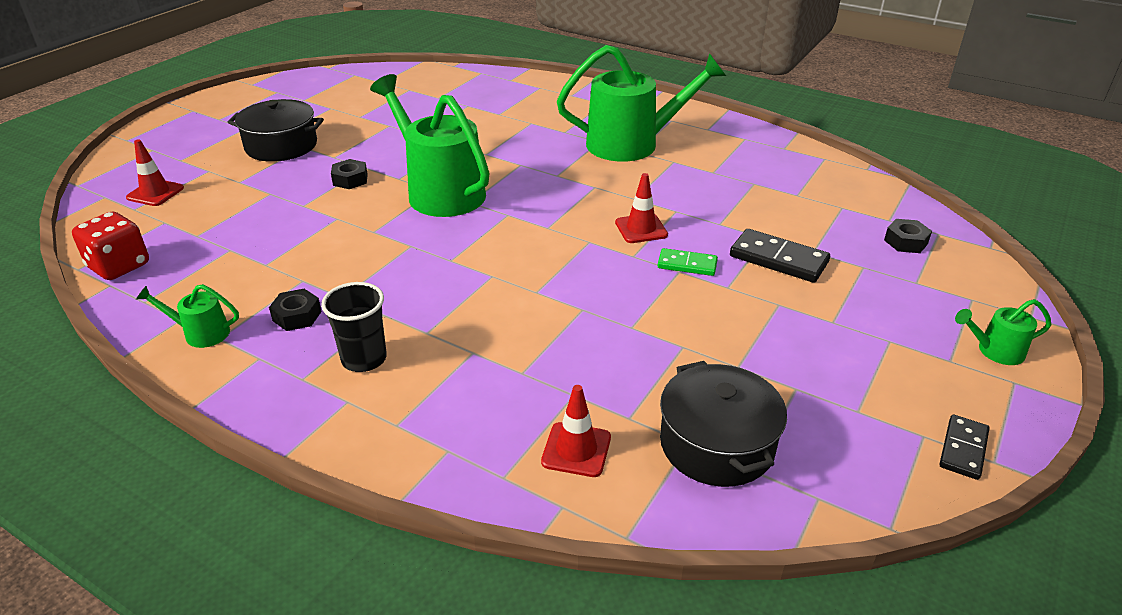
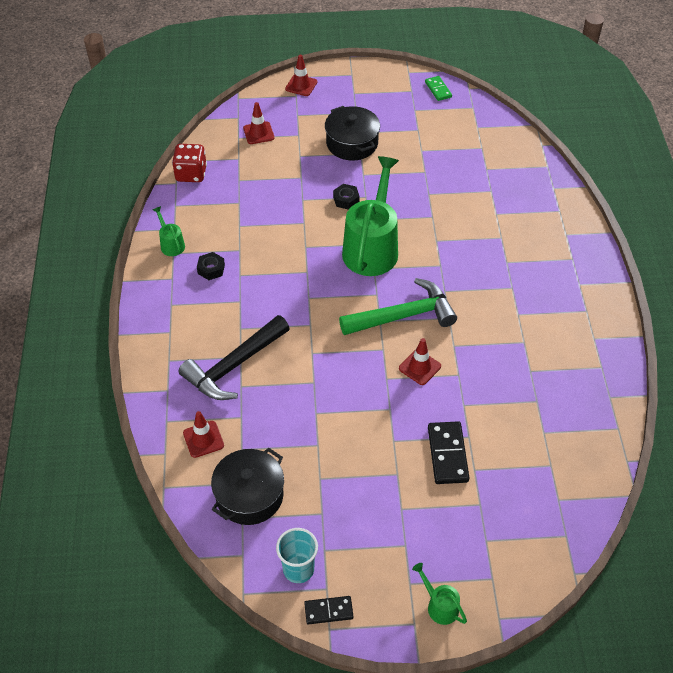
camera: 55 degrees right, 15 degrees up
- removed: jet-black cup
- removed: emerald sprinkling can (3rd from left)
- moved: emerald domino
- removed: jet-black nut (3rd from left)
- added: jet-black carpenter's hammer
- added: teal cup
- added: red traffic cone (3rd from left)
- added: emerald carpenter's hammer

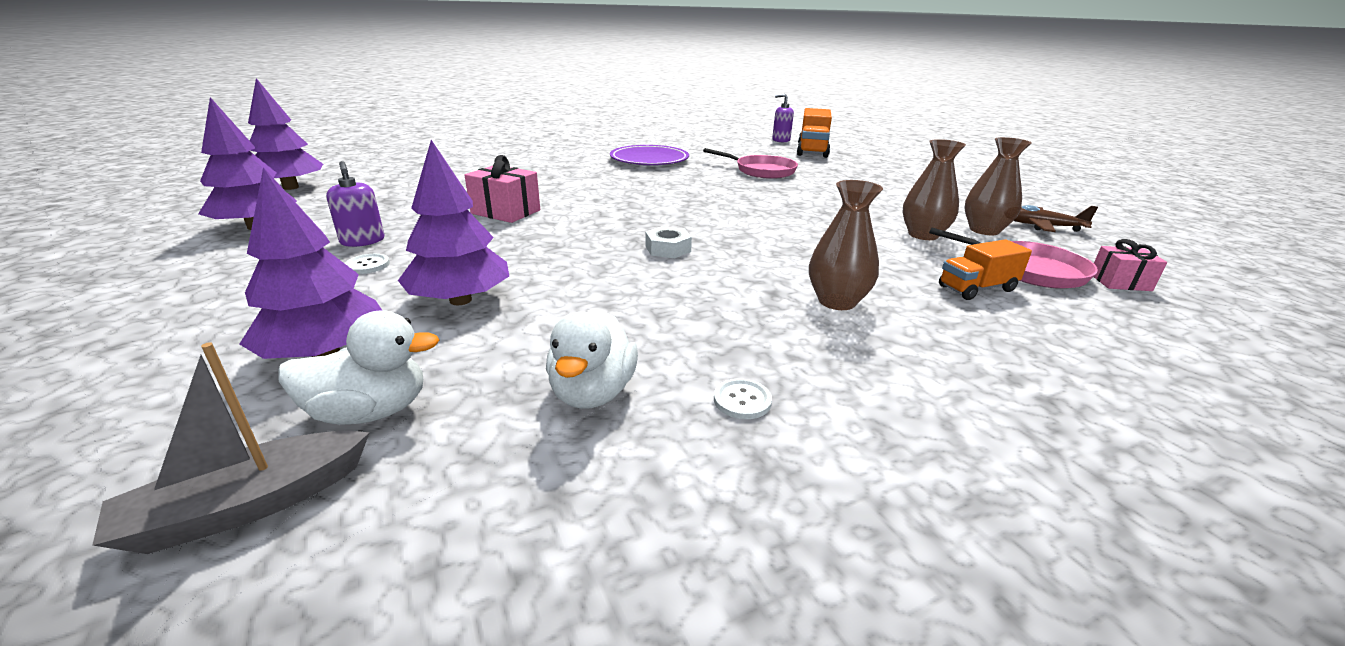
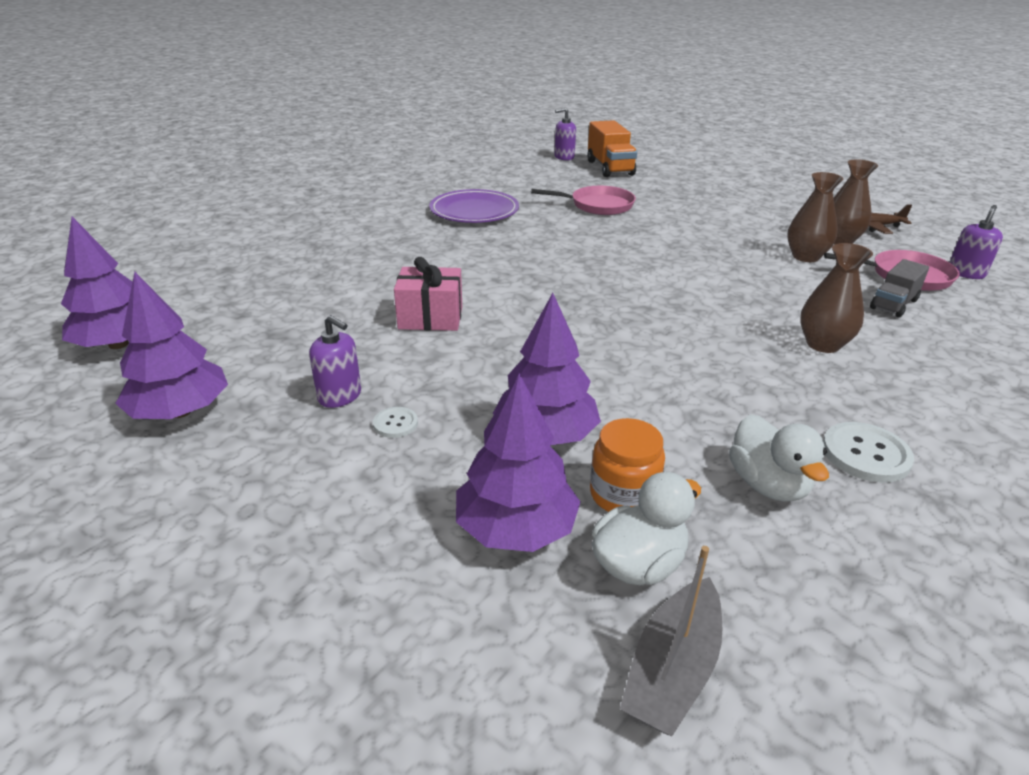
camera: 25 degrees left, 5 degrees up
- removed: white nut
- resized: white shirt button (2nd from left) x1.78
- recoloured: orange-coloured toy truck (2nd from left) to grey toy truck
- replaced: rosy wrapped gift (2nd from left) to purple soap pump (3rd from left)
- added: orange-coloured preserve jar

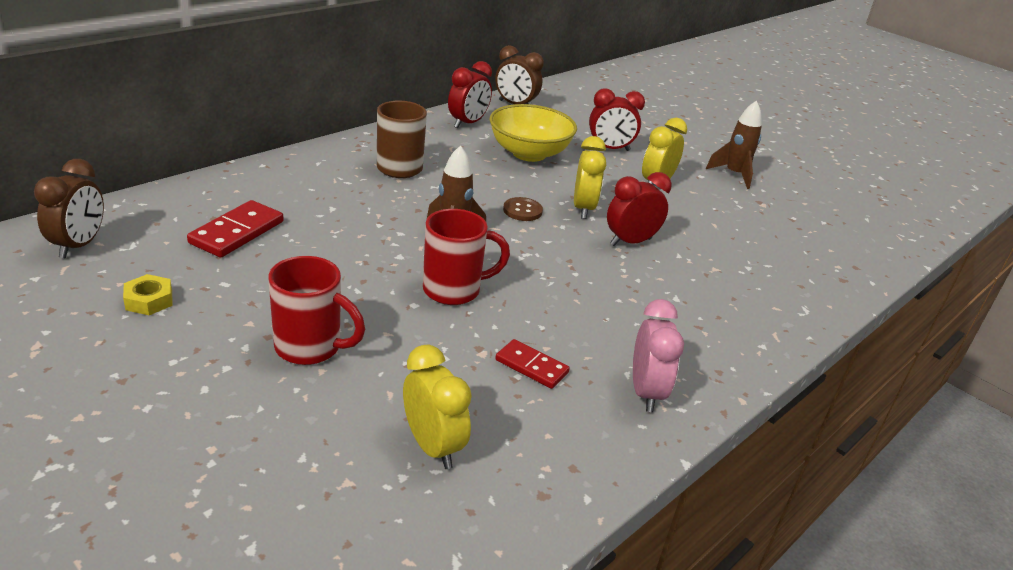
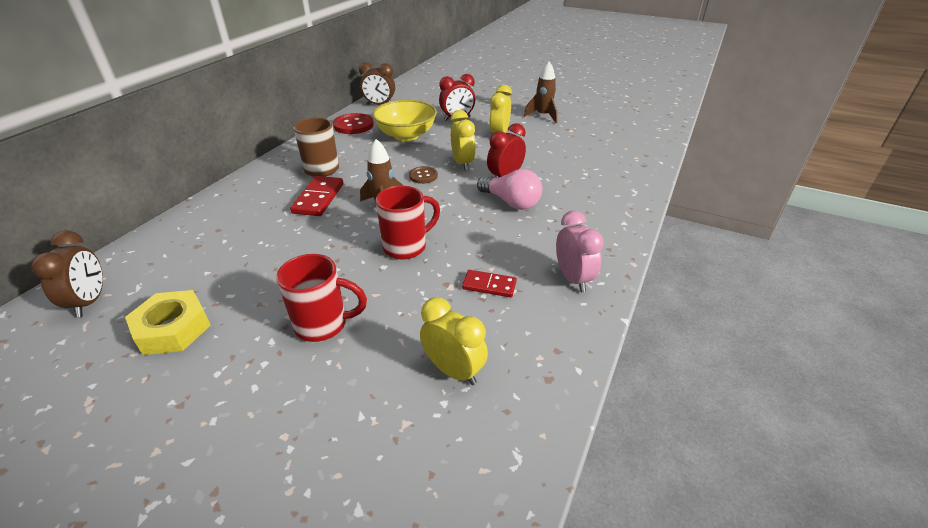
camera: 15 degrees left, 5 degrees up
- resized: golden nut x1.73
- moved: red domino (1st from left)
- replaced: red alarm clock (1st from left) to red shirt button
- added: rosy lightbulb

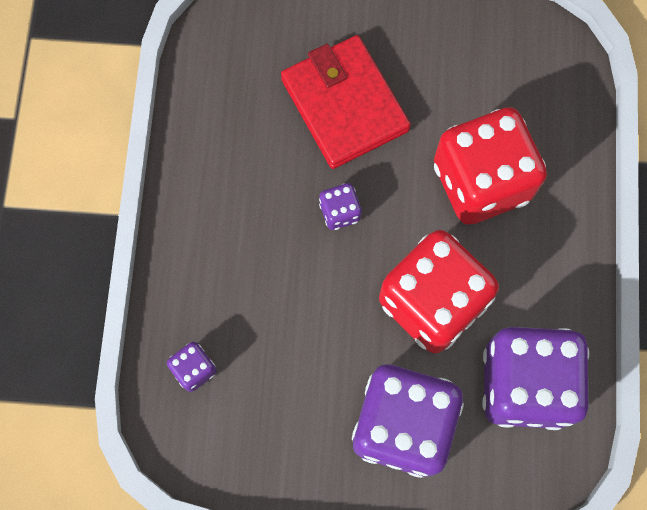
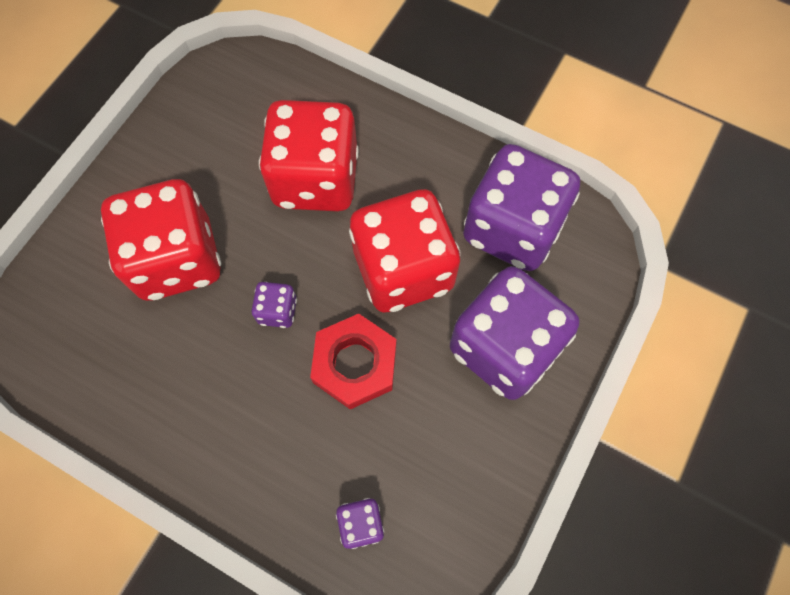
camera: 65 degrees left, 5 degrees down
- replaced: red wallet to red game die (1st from left)
- added: red nut

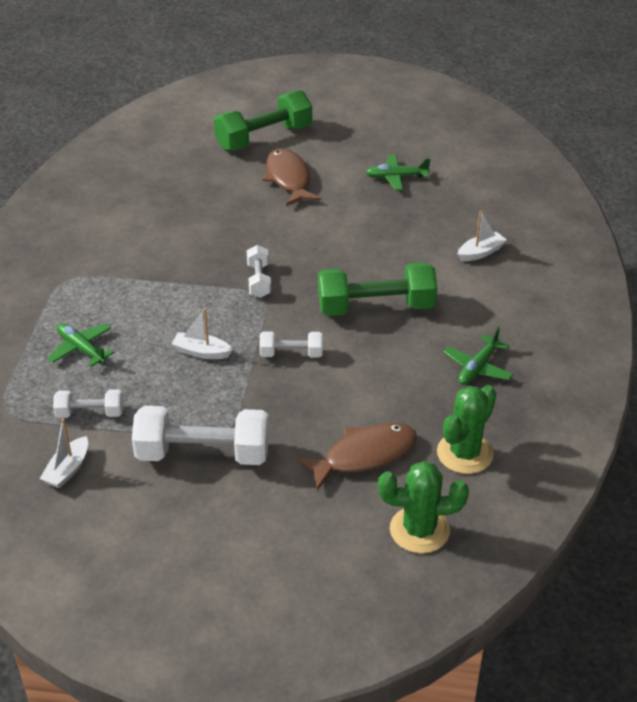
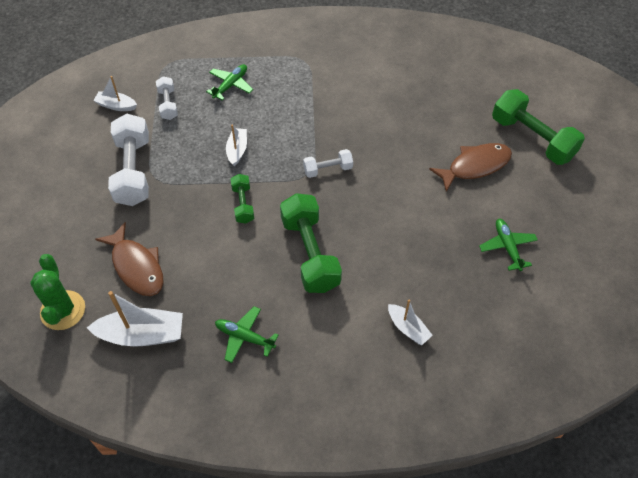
camera: 80 degrees right, 15 degrees up
- recoloured: white dumbbell (4th from left) to emerald dumbbell (1st from left)
- replaced: emerald cactus (2nd from left) to white toy boat (2nd from left)

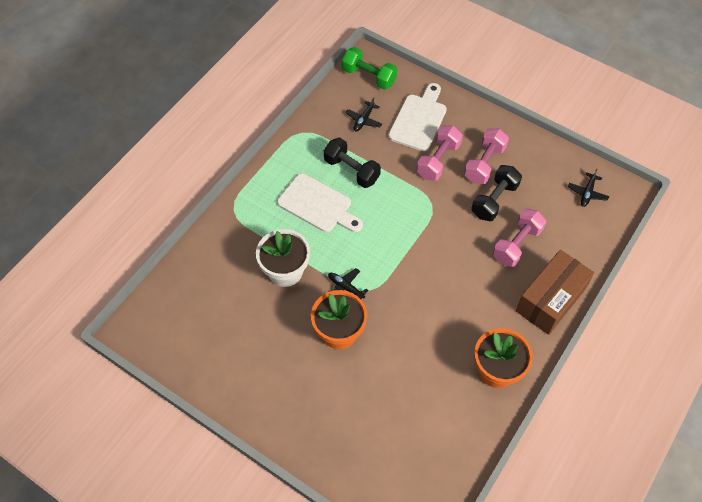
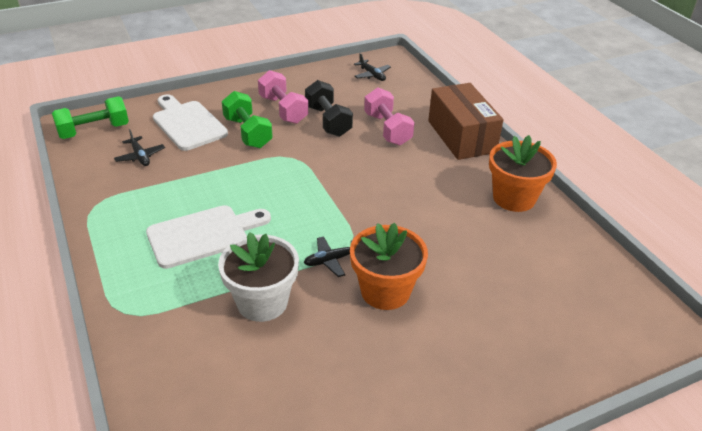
camera: 60 degrees left, 20 degrees down
- removed: jet-black dumbbell (1st from left)
- recoloured: rosy dumbbell (1st from left) to emerald dumbbell (2nd from left)

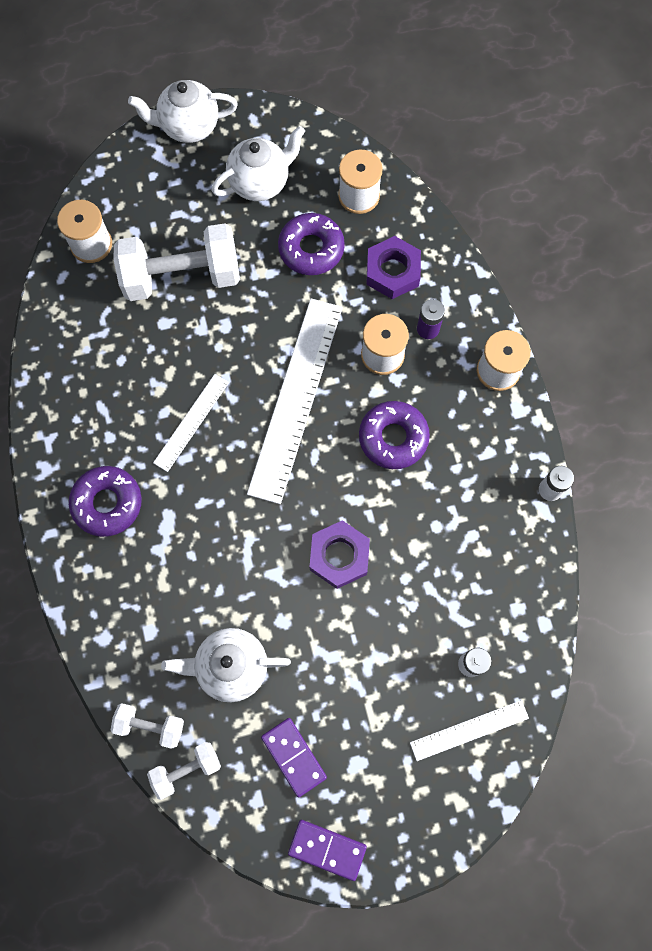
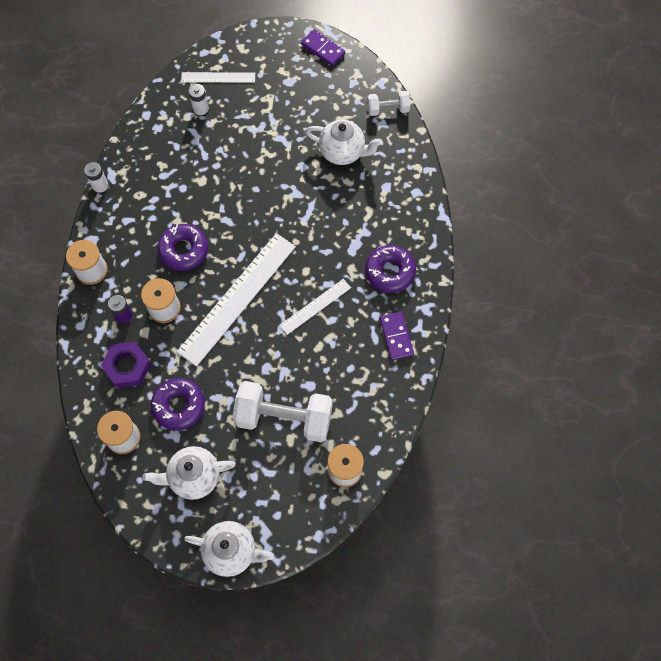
camera: 160 degrees left, 5 degrees down
- removed: white dumbbell (1st from left)
- moved: purple domino (1st from left in the first image) to purple domino (2nd from left)
- removed: purple nut (1st from left)

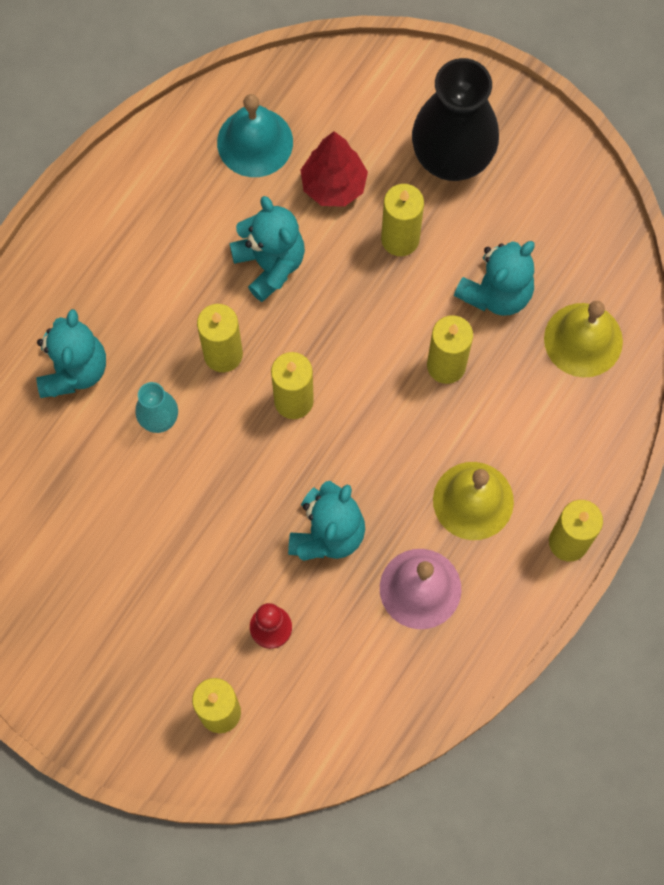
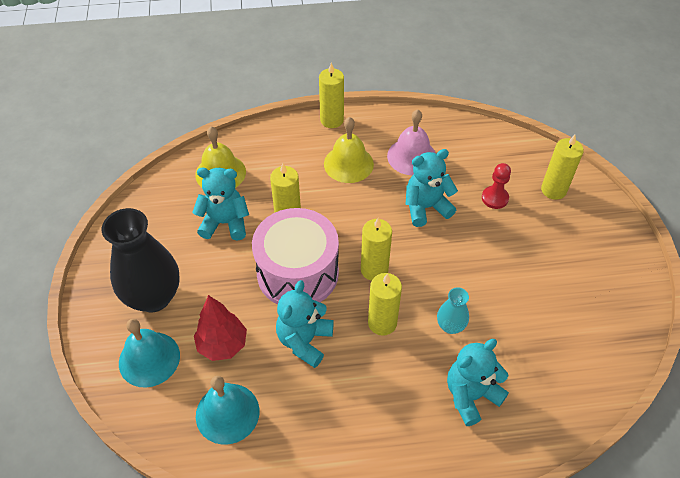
camera: 130 degrees left, 20 degrees down
- removed: golden candle (4th from left)
- added: teal school bell (1st from left)
- added: rosy snare drum

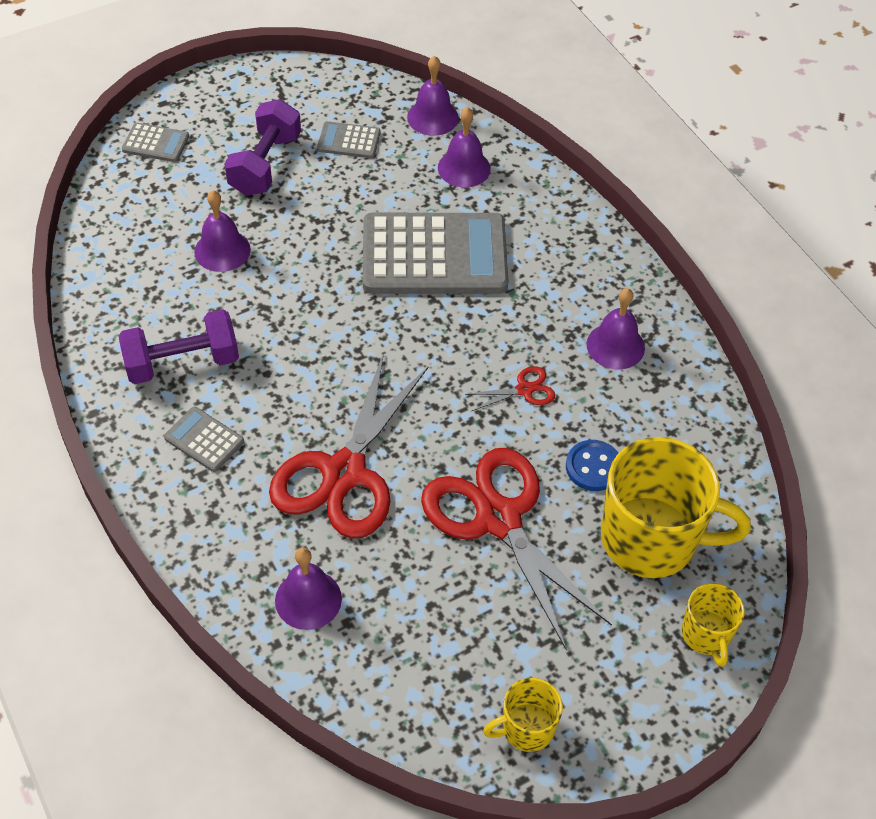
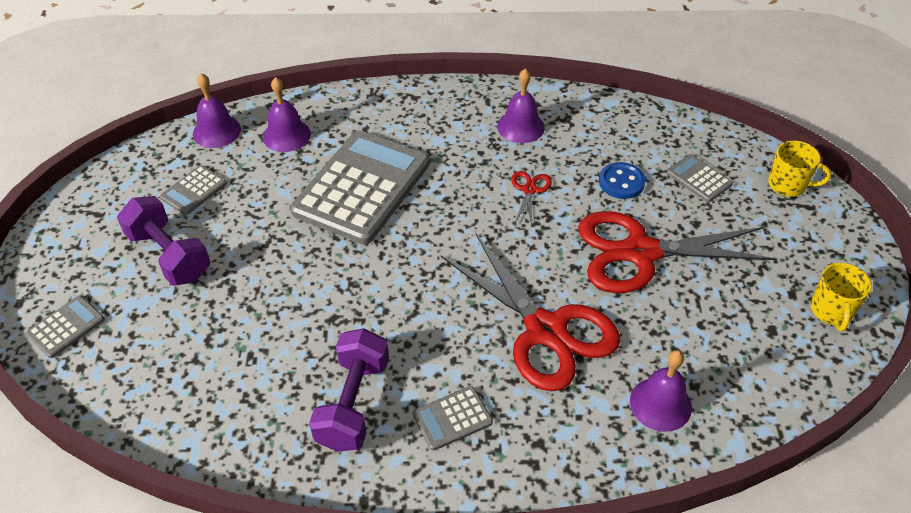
camera: 60 degrees left, 5 degrees down
- removed: purple school bell (1st from left)
- replaced: golden coffee mug (2nd from left) to grey adding machine (5th from left)

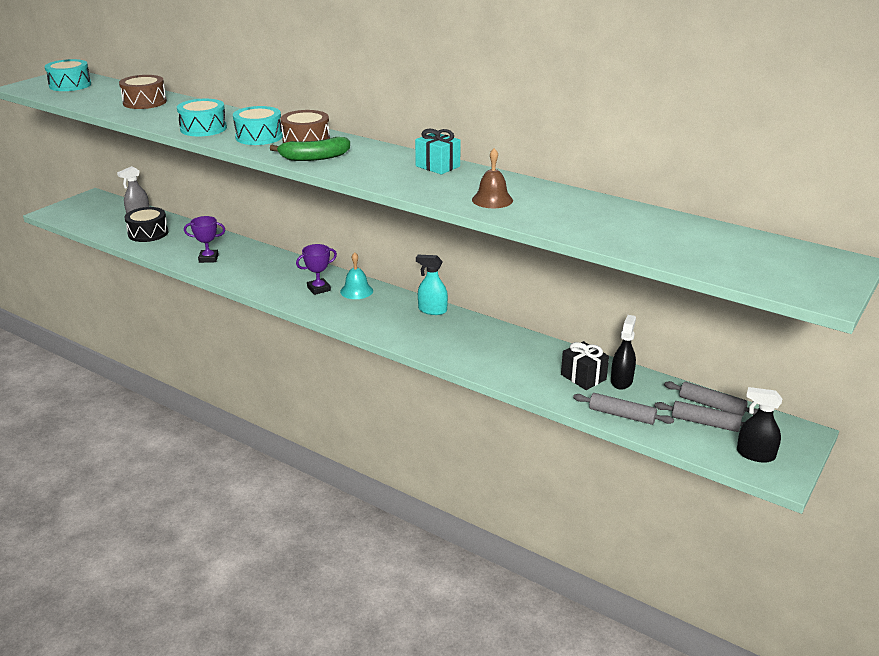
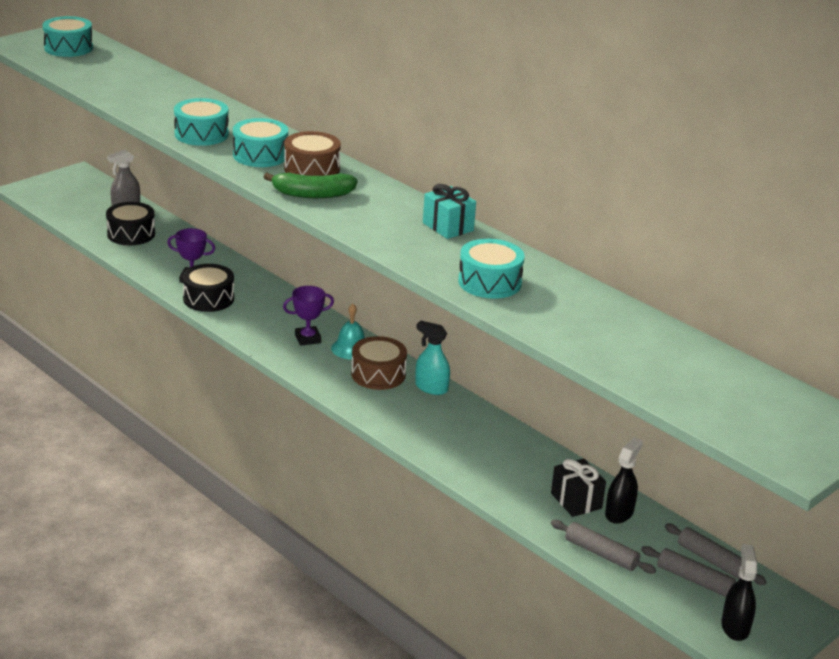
camera: 10 degrees right, 0 degrees up
- moved: dark brown snare drum (1st from left in the first image) to dark brown snare drum (2nd from left)
- replaced: dark brown school bell to teal snare drum (4th from left)
- turned: jet-black spray cleaner (2nd from left) 60 degrees clockwise
- added: jet-black snare drum (2nd from left)

